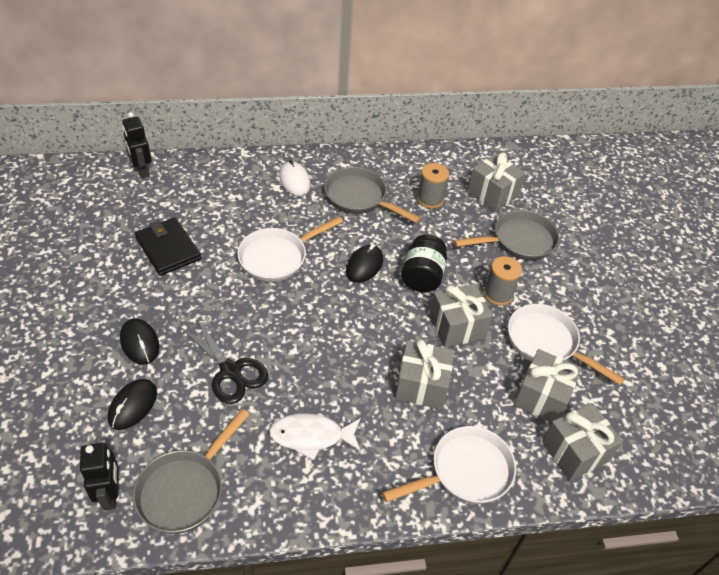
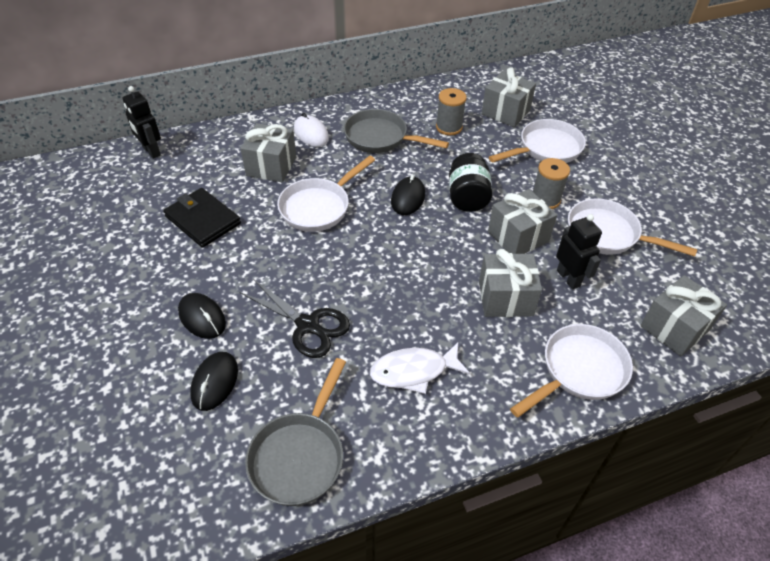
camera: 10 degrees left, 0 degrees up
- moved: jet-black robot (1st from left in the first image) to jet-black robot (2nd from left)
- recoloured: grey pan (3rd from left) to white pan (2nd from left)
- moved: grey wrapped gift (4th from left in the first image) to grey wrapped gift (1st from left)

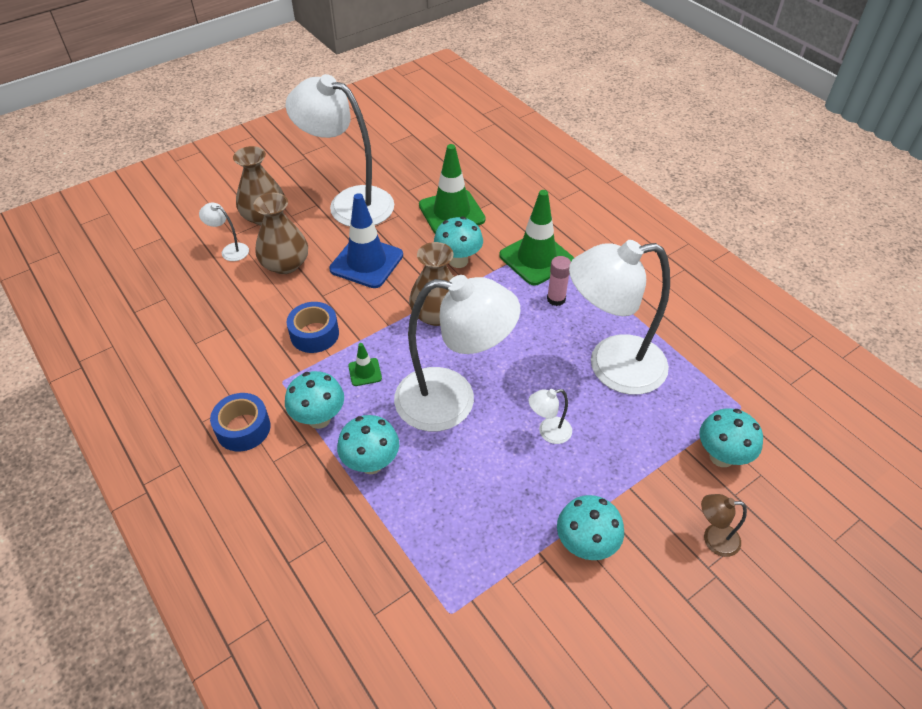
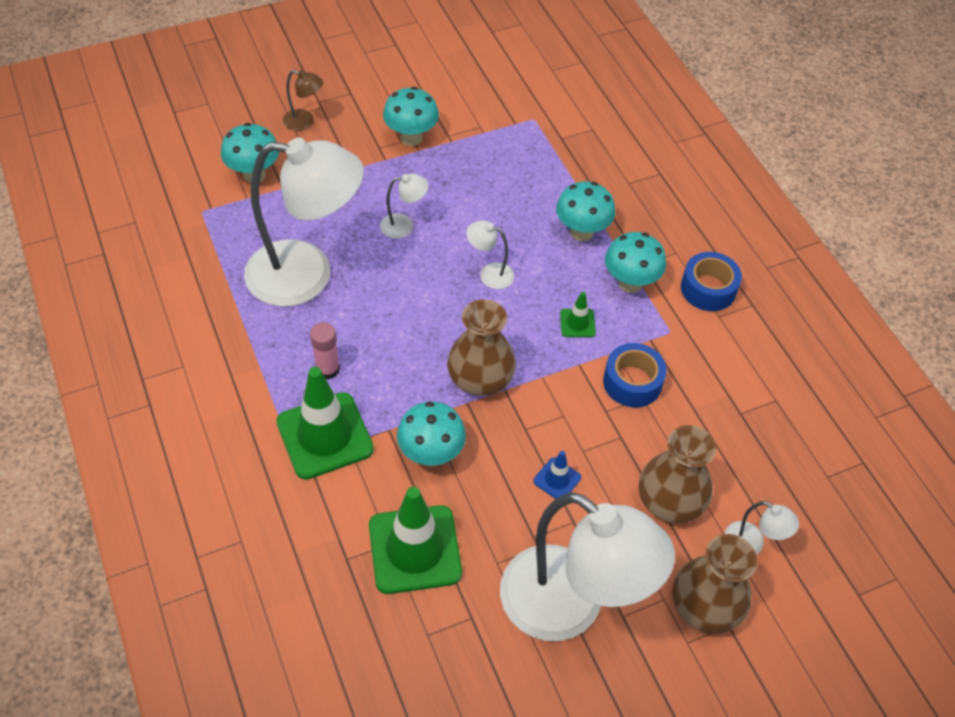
camera: 170 degrees left, 5 degrees up
- resized: blue traffic cone x0.46
- resized: white desk lamp (3rd from left) x0.40

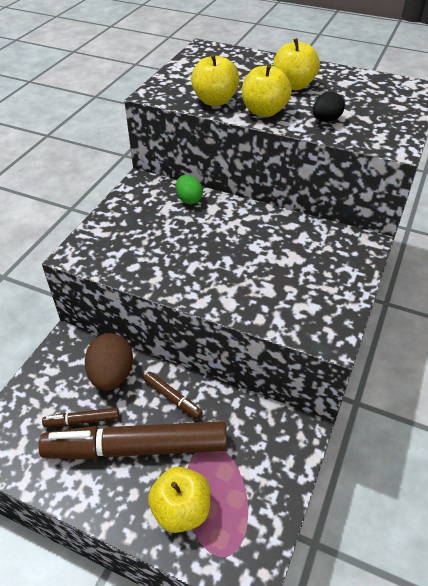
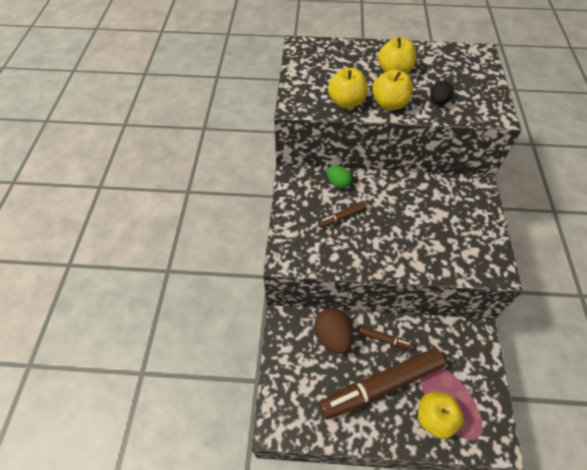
camera: 20 degrees left, 10 degrees up
- moved: dark brown marker (1st from left)

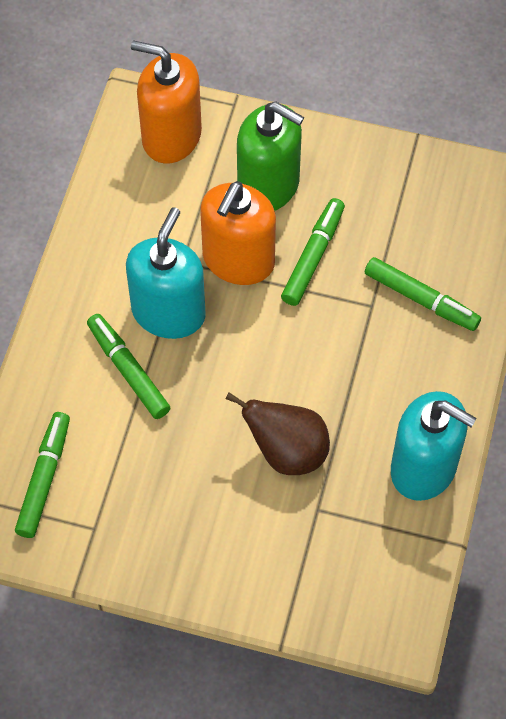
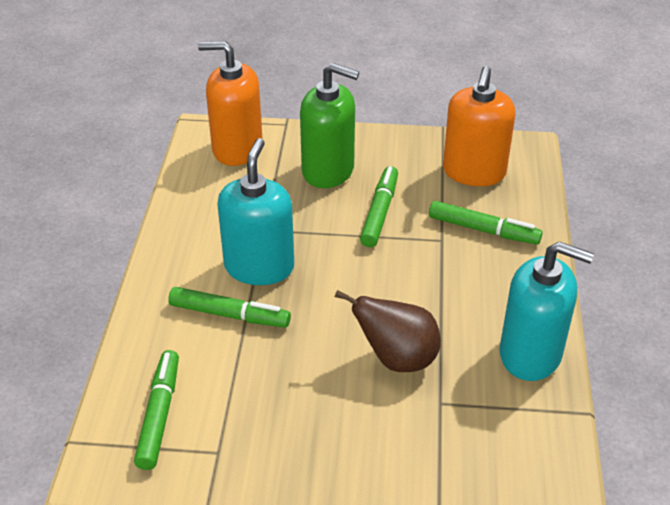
camera: 10 degrees left, 20 degrees down
- turned: emerald marker (2nd from left) 150 degrees clockwise
- moved: orange-coloured soap pump (2nd from left)

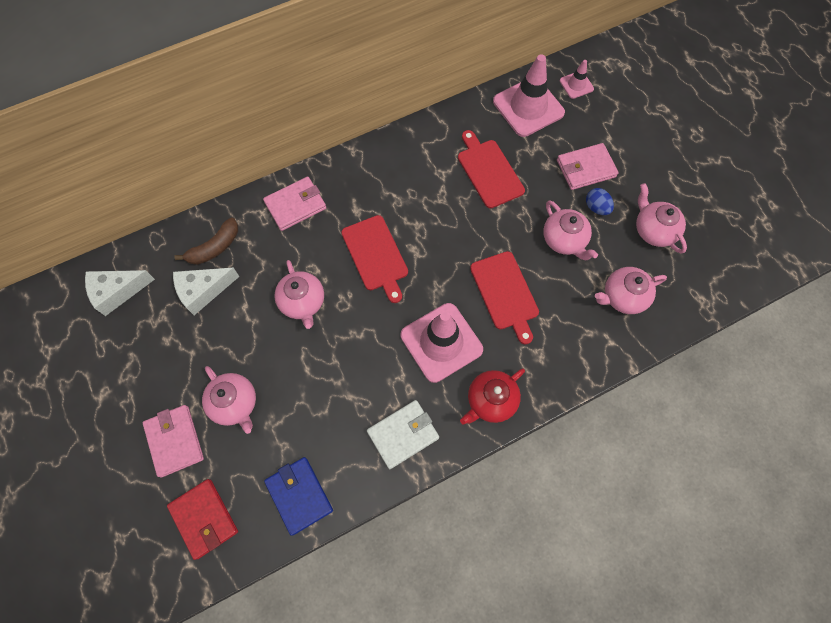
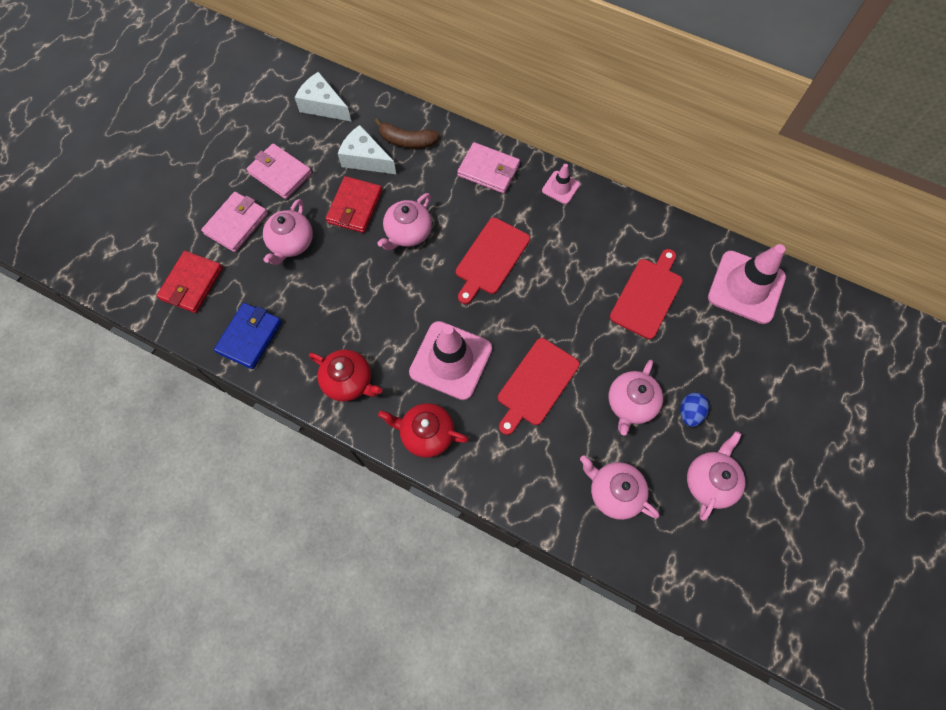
camera: 55 degrees right, 0 degrees up
- replaced: white wallet to red china teapot (1st from left)
- moved: rosy wallet (3rd from left in the first image) to rosy wallet (2nd from left)
- moved: rosy traffic cone (3rd from left in the first image) to rosy traffic cone (2nd from left)
- added: red wallet (2nd from left)

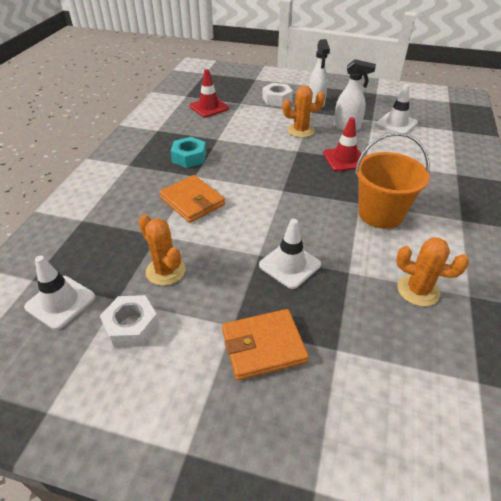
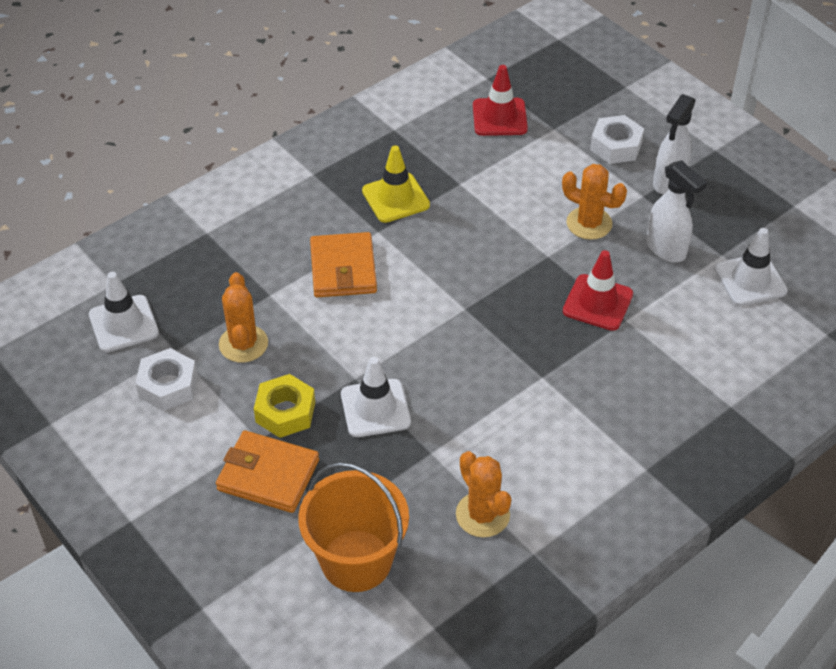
camera: 35 degrees right, 5 degrees up
- replaced: teal nut to golden traffic cone
- moved: orange-coloured sand bucket
- added: golden nut

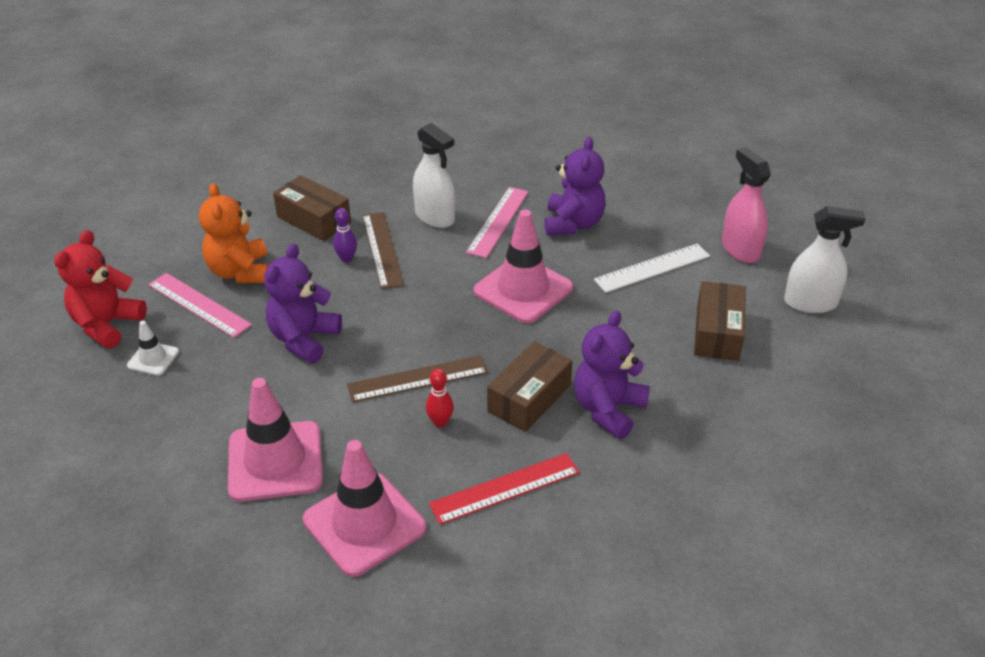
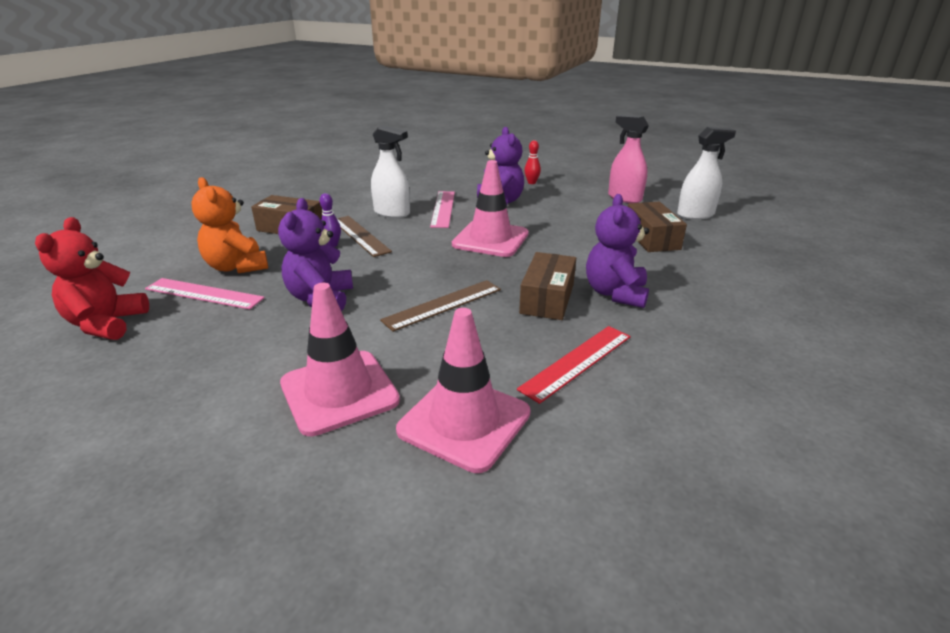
camera: 20 degrees left, 10 degrees down
- removed: white traffic cone
- moved: red tenpin
- removed: white straightedge

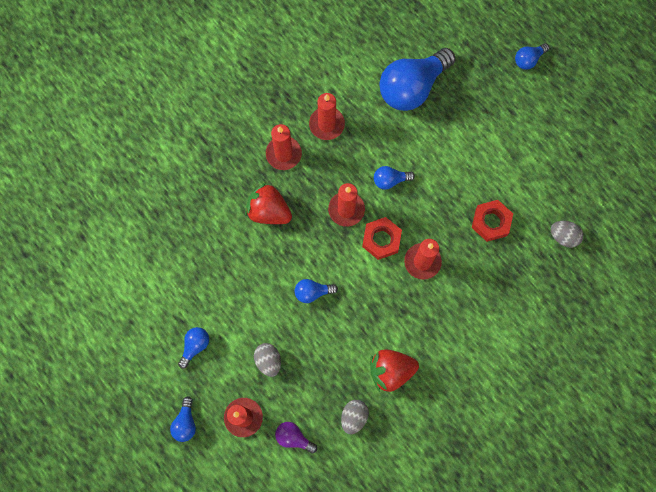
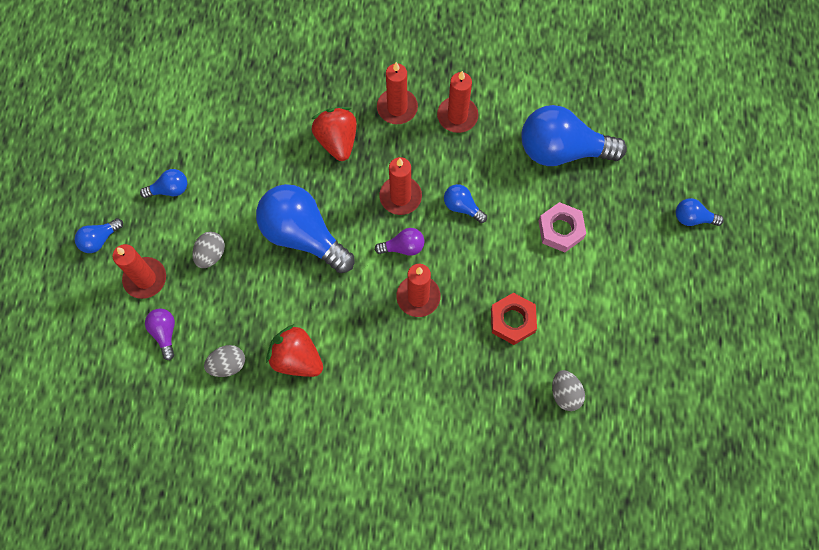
camera: 45 degrees right, 5 degrees down
- resized: blue lightbulb (3rd from left) x2.20
- replaced: red nut (1st from left) to purple lightbulb (2nd from left)
- added: rosy nut

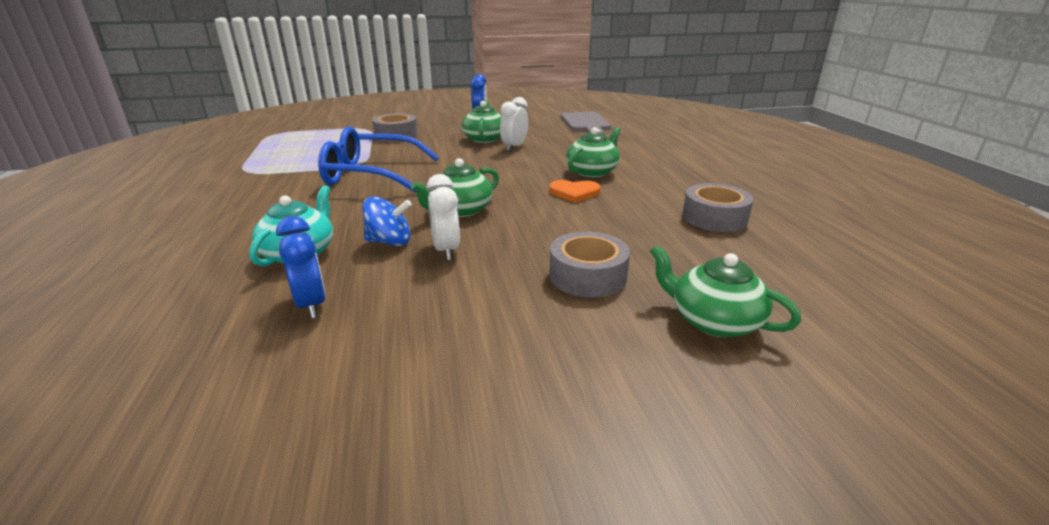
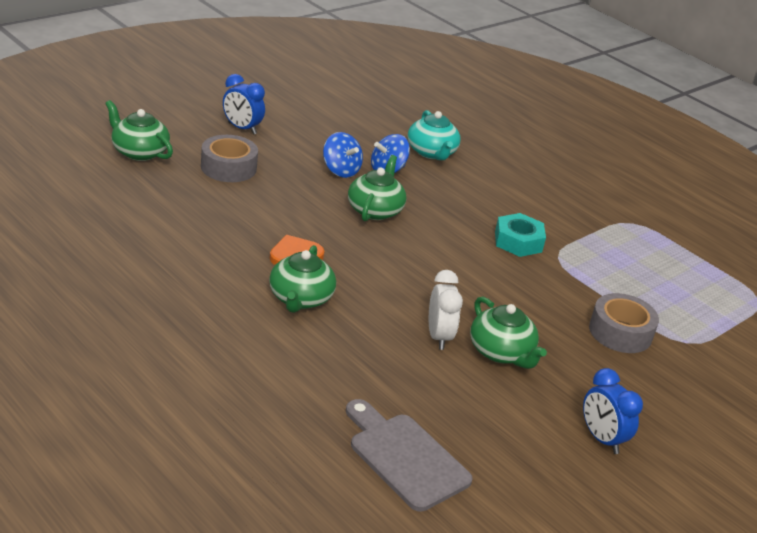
camera: 145 degrees right, 5 degrees up
- moved: blue alarm clock (1st from left)
- replaced: blue eyeglasses to teal nut
- replaced: white alarm clock (1st from left) to blue whirligig (1st from left)
- turned: emerald china teapot (4th from left in the first image) 150 degrees counterclockwise
- removed: grey sticky tape (3rd from left)

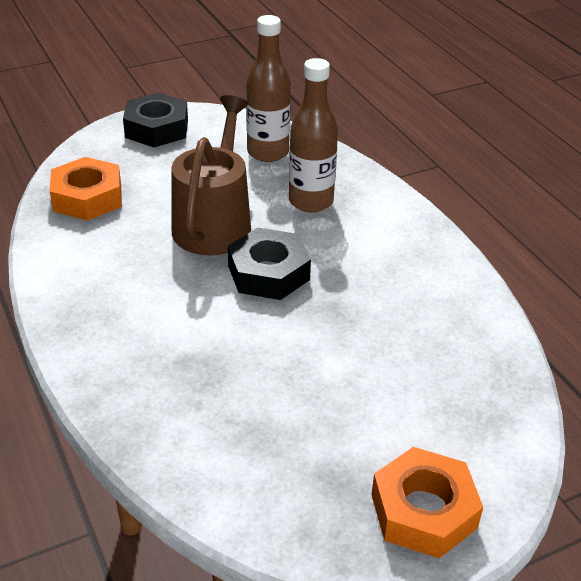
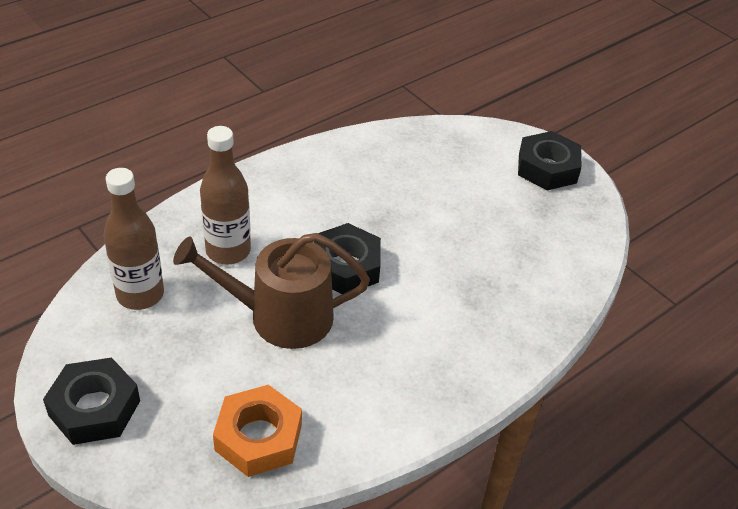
camera: 105 degrees left, 5 degrees up
- recoloured: orange-coloured nut (2nd from left) to jet-black nut (3rd from left)

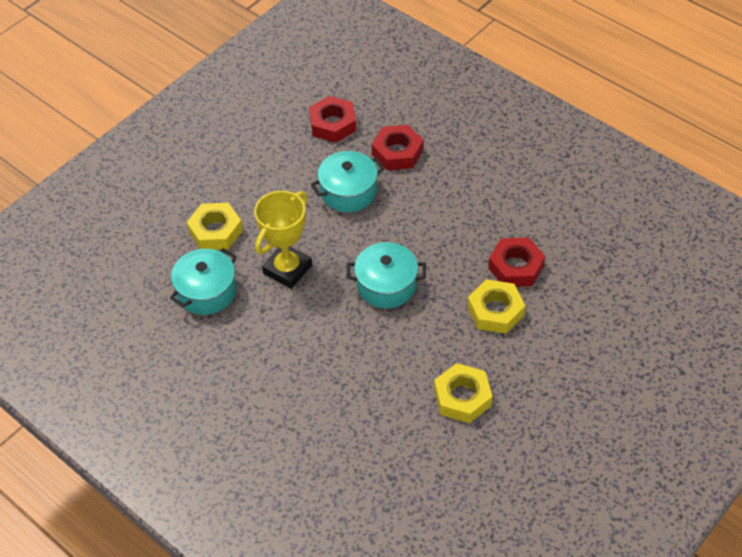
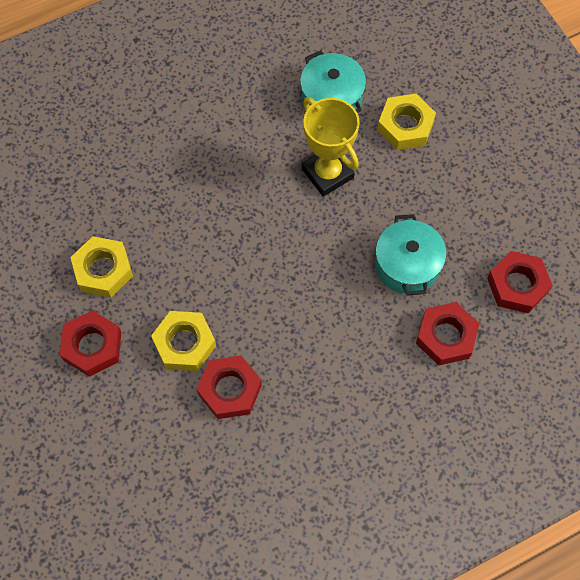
camera: 110 degrees right, 15 degrees up
- removed: teal pot (3rd from left)
- added: red nut (1st from left)

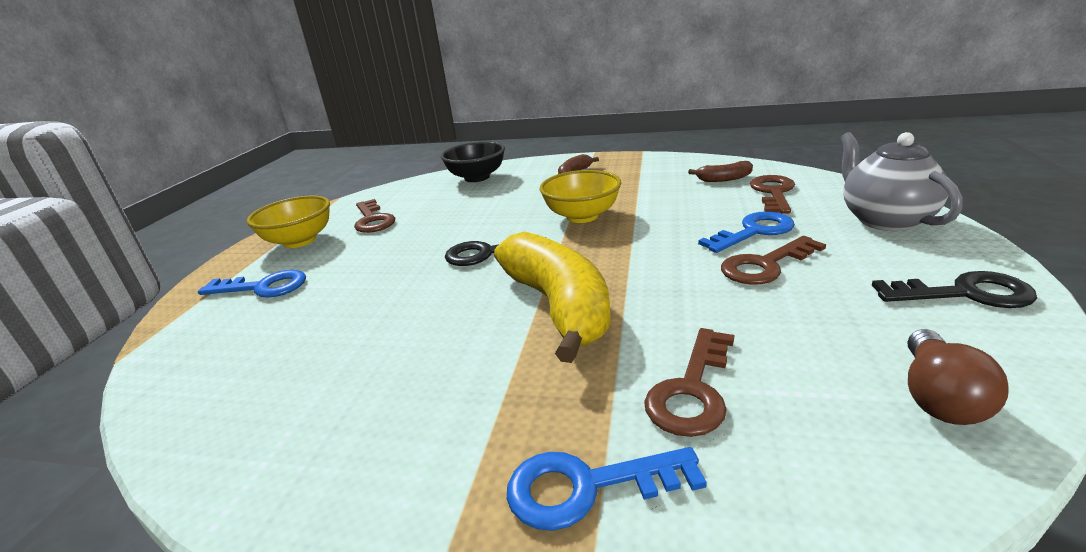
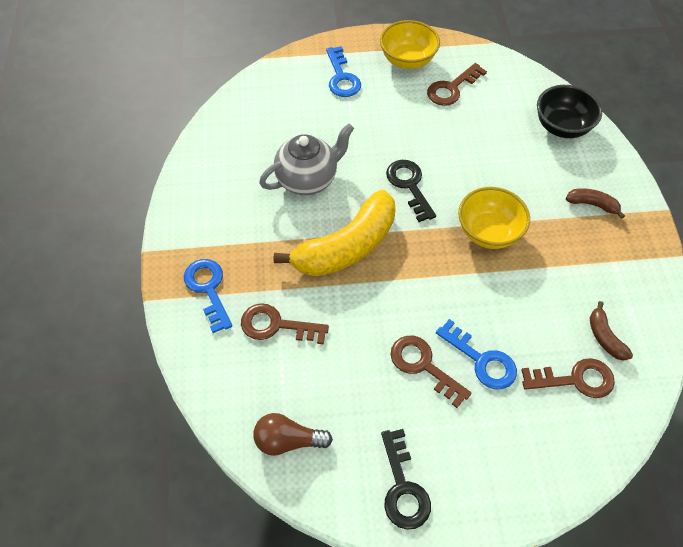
camera: 70 degrees right, 30 degrees up
- moved: grey china teapot

